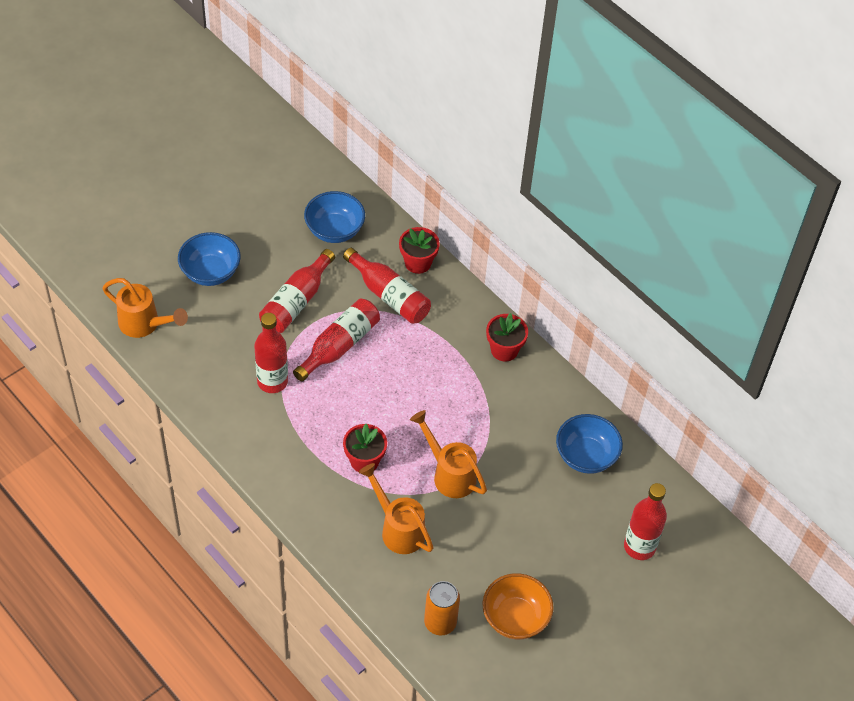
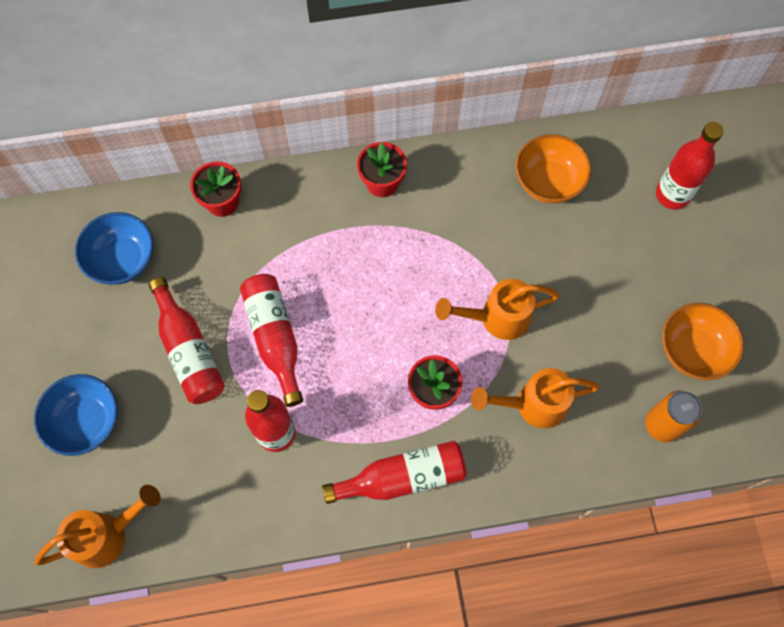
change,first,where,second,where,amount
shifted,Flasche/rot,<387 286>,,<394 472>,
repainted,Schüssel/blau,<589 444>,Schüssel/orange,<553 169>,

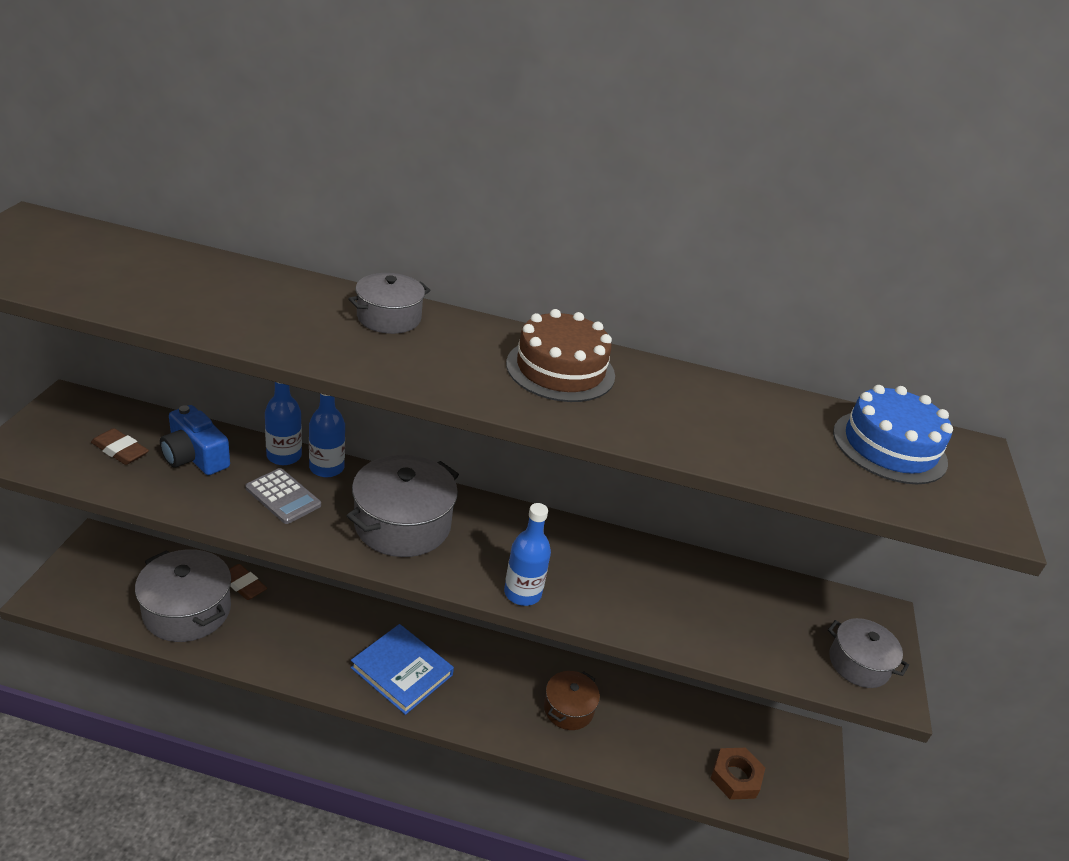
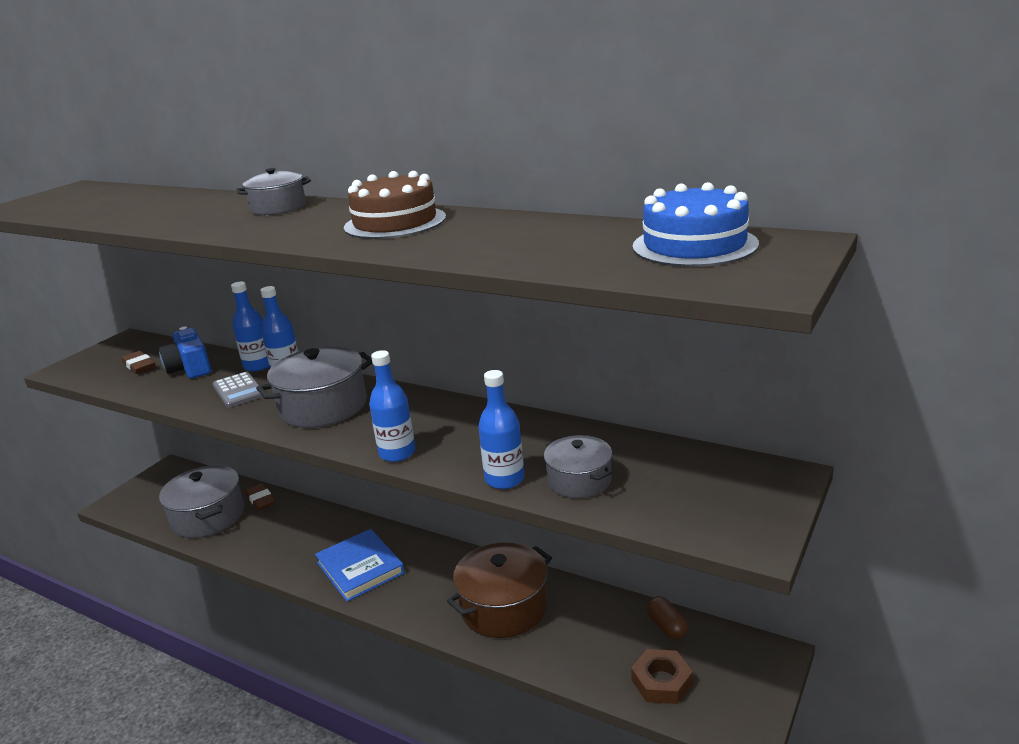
change,first,where,second,where,amount
new,,,Flasche/blau,<501 429>,
new,,,Kapsel/braun,<667 617>,
shifted,Kochtopf/grau,<868 653>,,<578 466>,
scaled,Kochtopf/braun,<572 700>,,<499 590>,x1.69

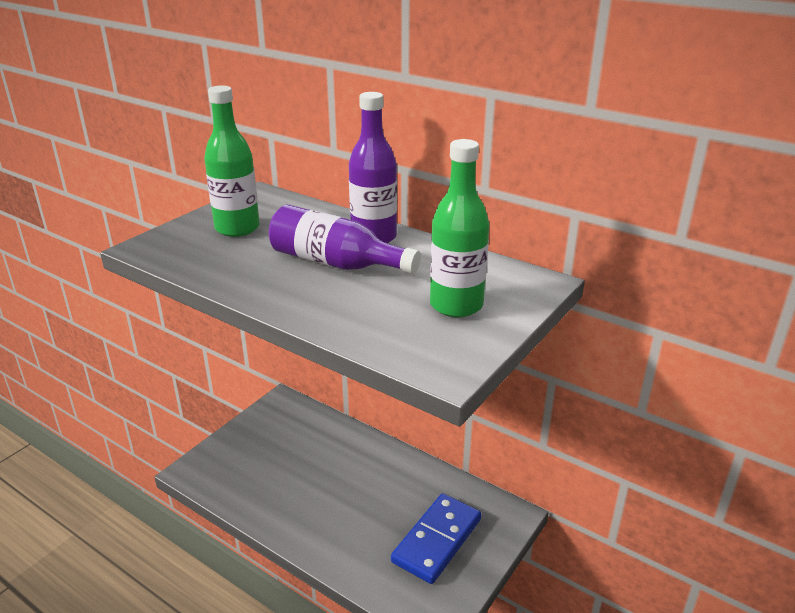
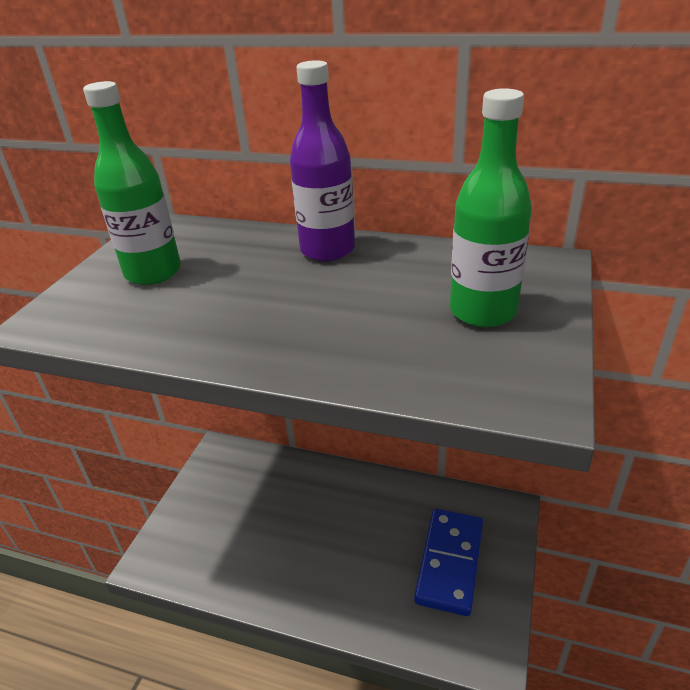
change,first,where,second,where,amount
gone,Flasche/lila,<345 239>,,,

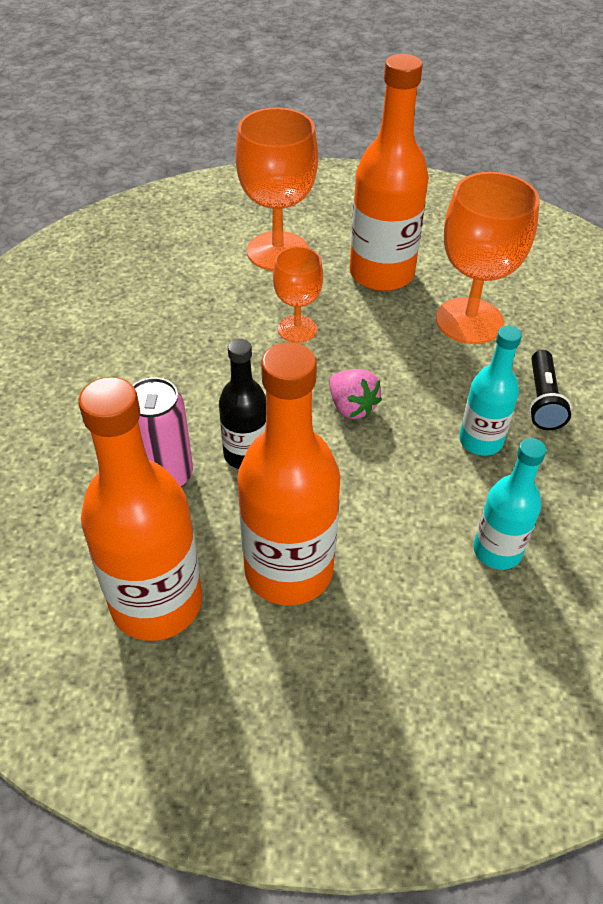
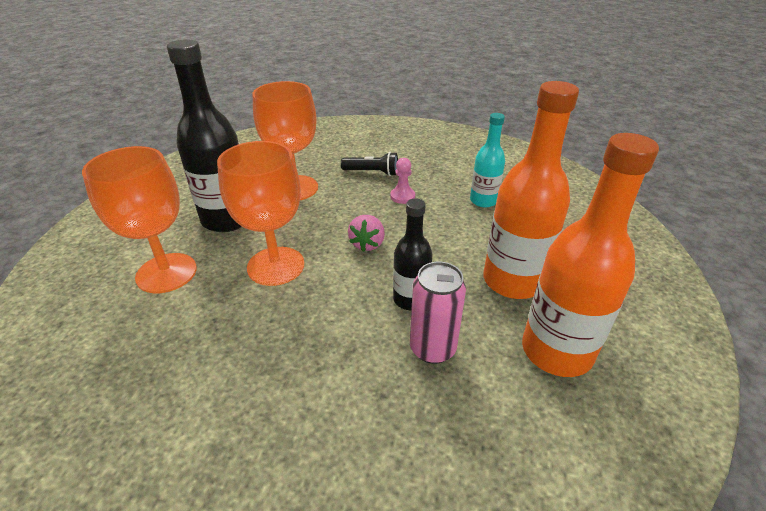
change,first,where,second,where,amount
swapped,Flasche/türkis,<490 391>,Bauer/rosa,<402 181>,
repainted,Flasche/orange,<389 172>,Flasche/schwarz,<204 135>,
rotated,Erdbeere/rosa,<355 394>,,<366 233>,135 degrees clockwise
scaled,Kelch/orange,<298 294>,,<261 213>,x1.73

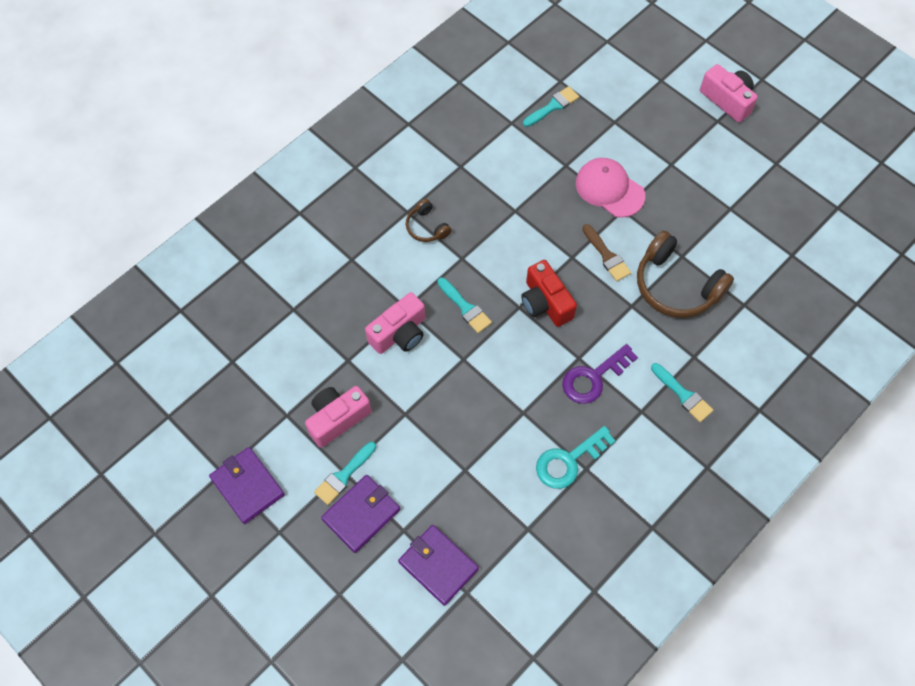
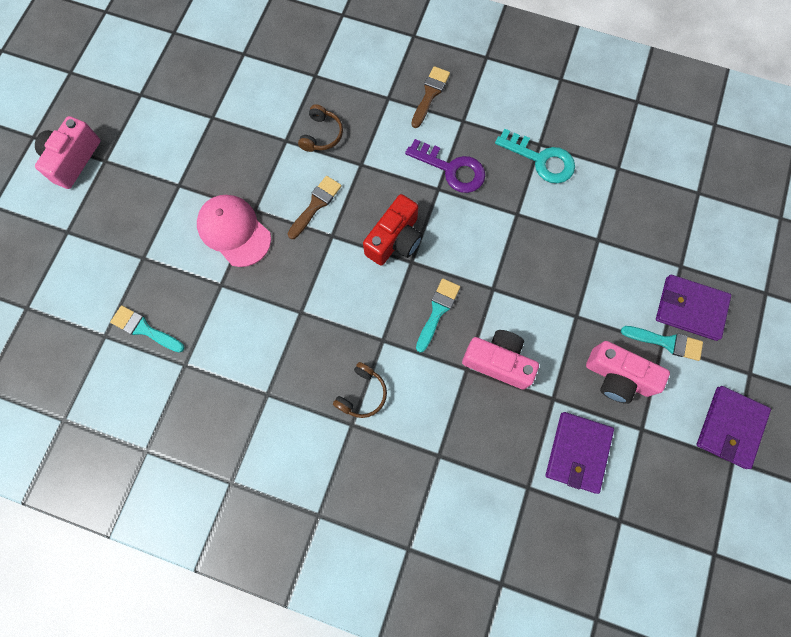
change,first,where,second,where,amount
shifted,Geldbörse/lila,<438 565>,,<580 453>,
repainted,Pinsel/türkis,<682 392>,Pinsel/braun,<430 97>,
rotated,Kappe/rosa,<610 188>,,<234 231>,120 degrees clockwise
scaled,Kopfhörer/braun,<685 274>,,<320 128>,x0.51

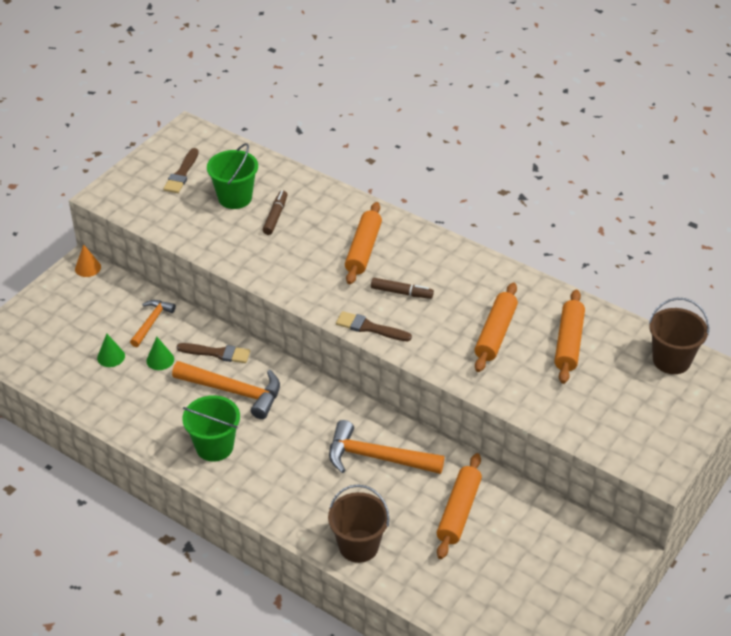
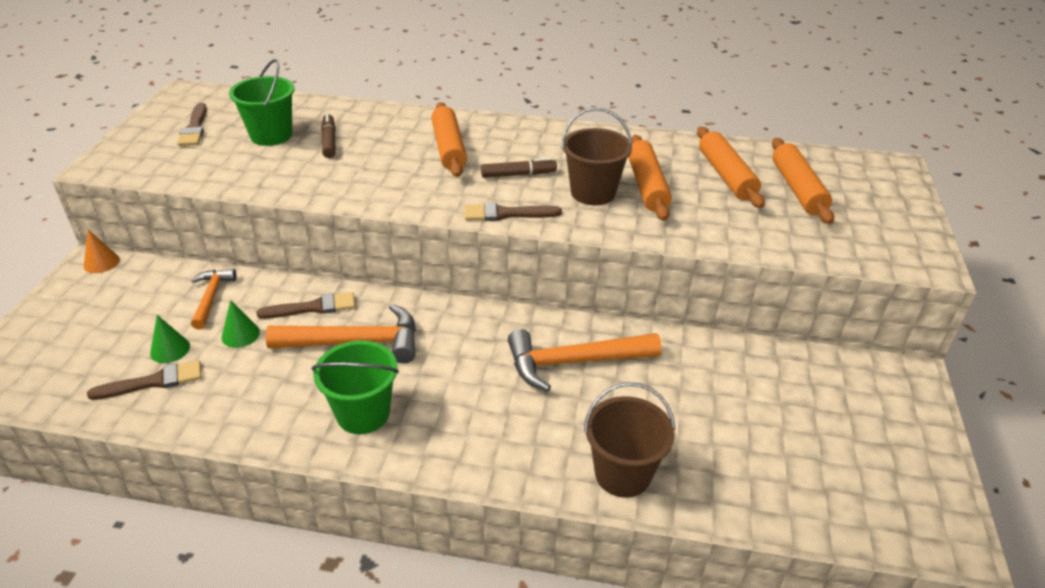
change,first,where,second,where,amount
new,,,Pinsel/braun,<144 380>,
shifted,Nudelholz/orange,<459 506>,,<803 181>,
shifted,Eimer/braun,<679 336>,,<597 156>,

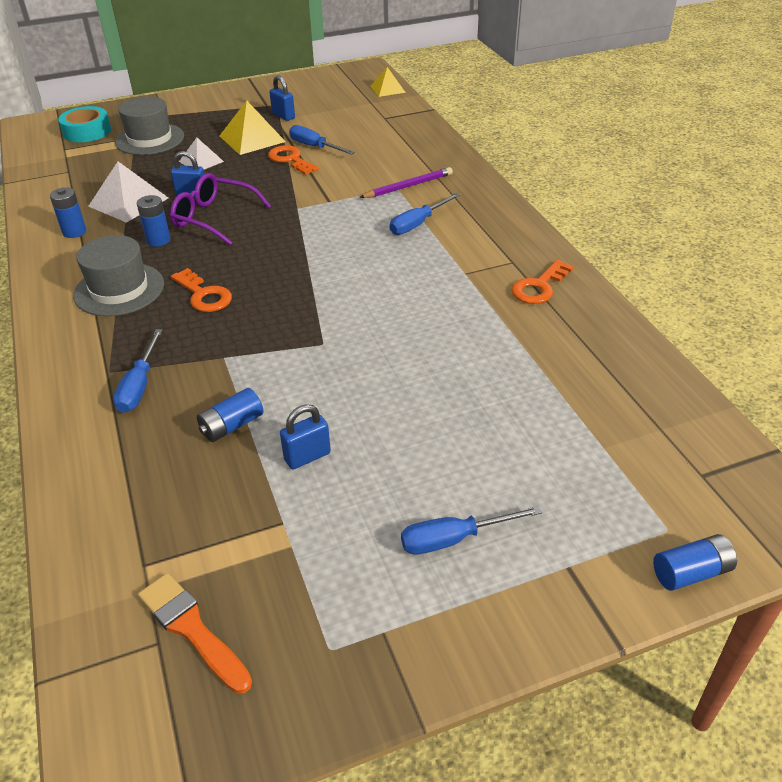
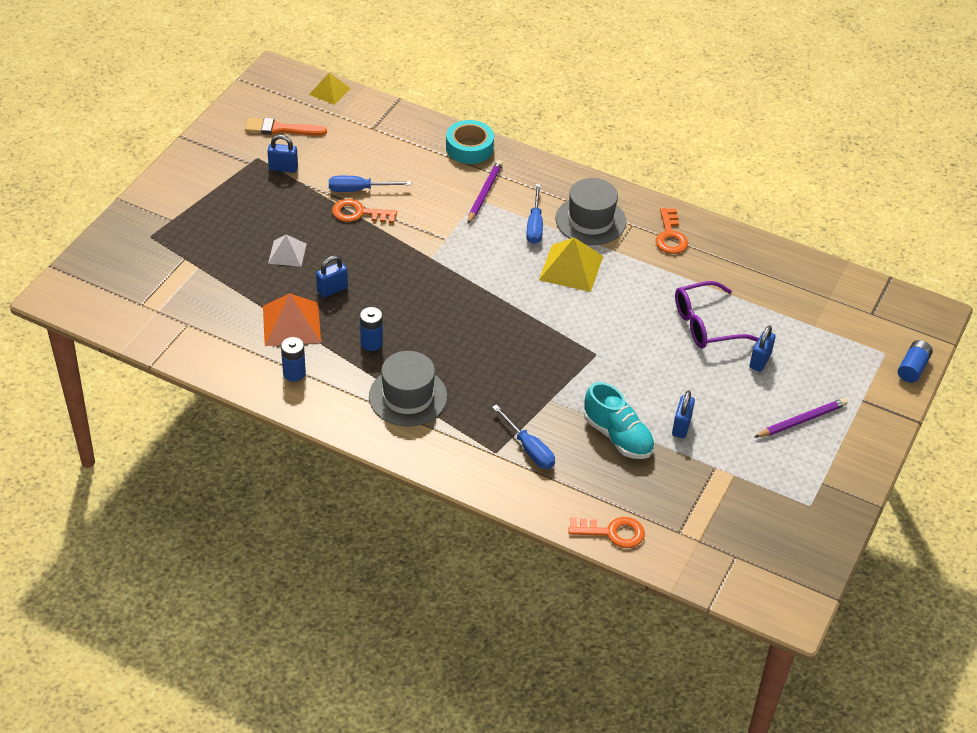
change,first,where,second,where,amount
new,,,Vorhängeschloss/blau,<762 348>,
shifted,Klebeband/türkis,<84 124>,,<470 142>,
shifted,Hut/grau,<149 125>,,<590 211>,
shifted,Pinsel/orange,<195 633>,,<286 127>,
shifted,Brille/lila,<220 209>,,<717 315>,
shifted,Schlüssel/orange,<201 290>,,<606 532>,
shifted,Pyramide/gelb,<253 128>,,<571 264>,
swapped,Batterie/blau,<230 415>,Schuh/türkis,<619 420>,
swapped,Schraubenzieher/blau,<471 530>,Bleistift/lila,<801 417>,
repainted,Pyramide/weiß,<128 192>,Pyramide/orange,<292 319>,

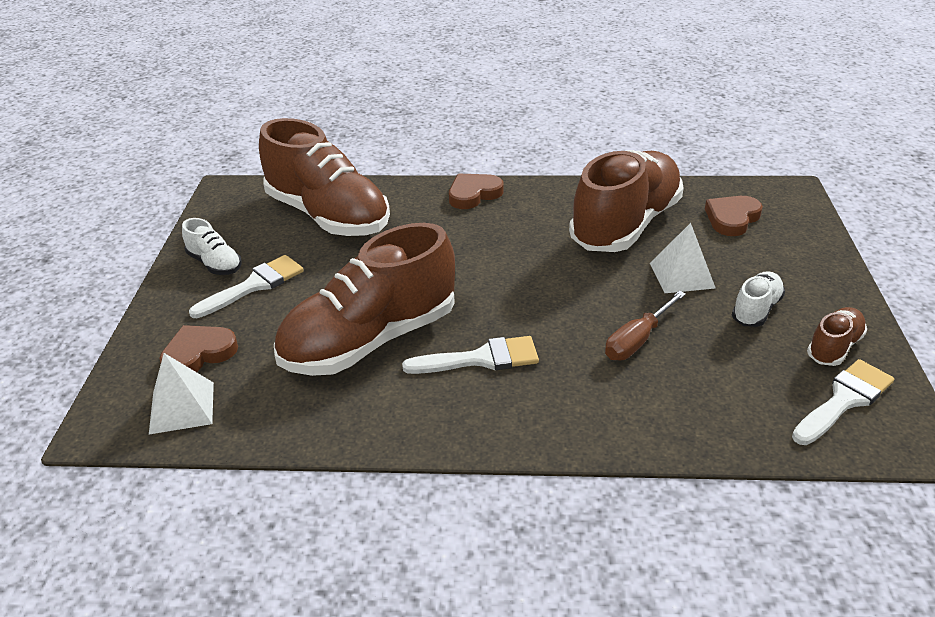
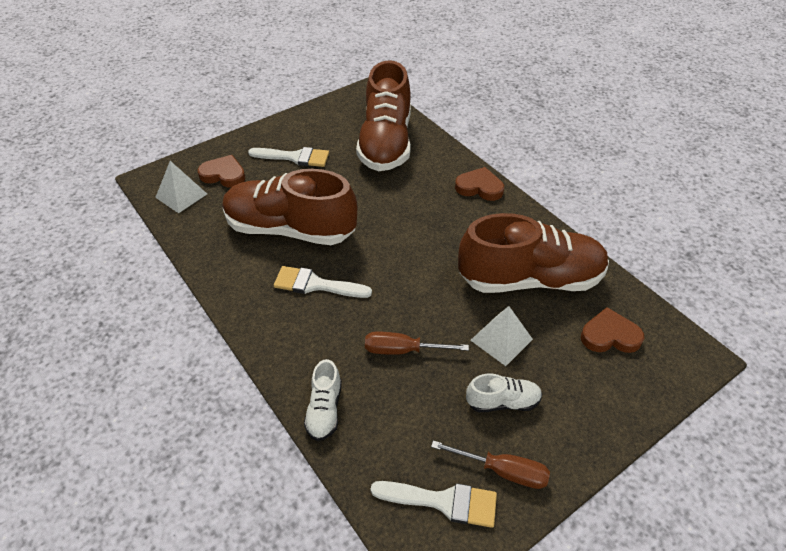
change,first,where,second,where,amount
shifted,Schuh/weiß,<212 246>,,<323 400>,
swapped,Schuh/braun,<837 336>,Schraubenzieher/braun,<490 464>,
rotated,Pinsel/weiß,<470 355>,,<323 282>,150 degrees clockwise

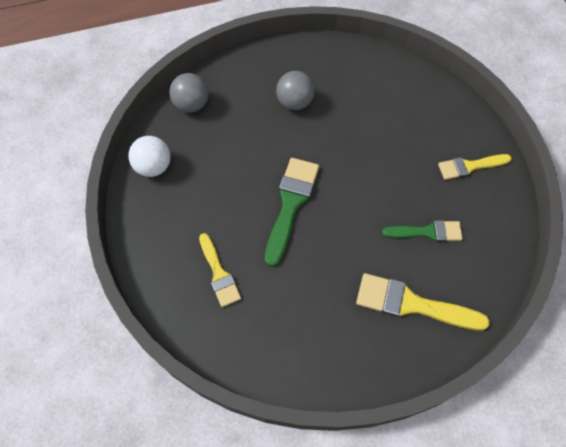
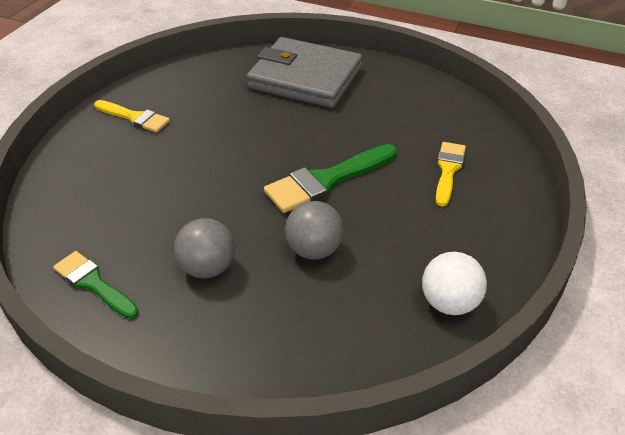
change,first,where,second,where,amount
shifted,Ball/grau,<189 93>,,<314 230>,
shifted,Pinsel/grün,<422 231>,,<96 285>,
swapped,Pinsel/gelb,<423 302>,Geldbörse/grau,<304 72>,

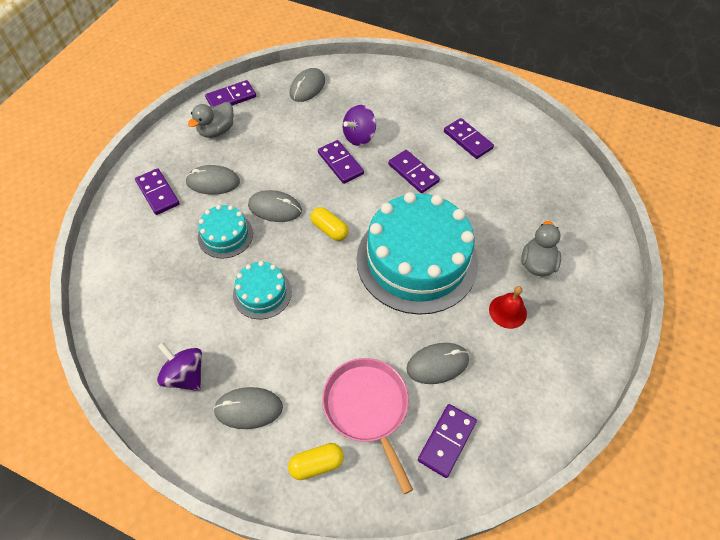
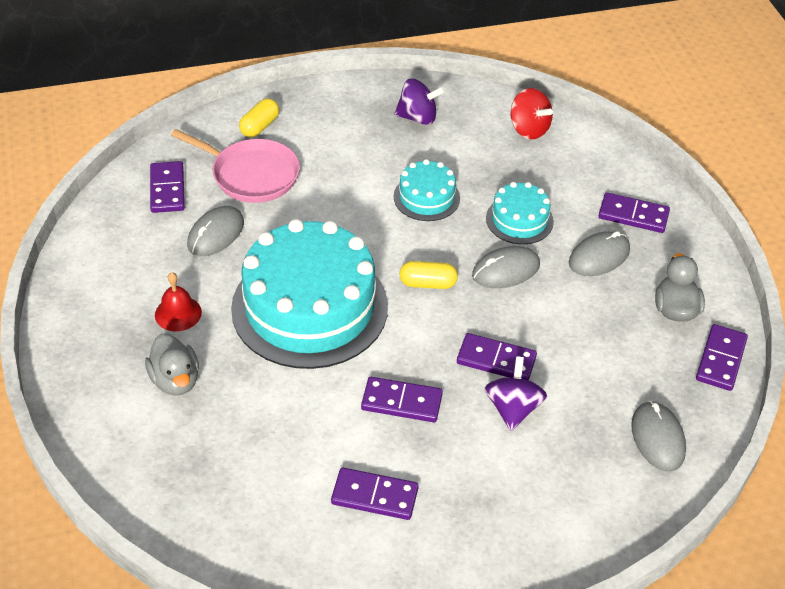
change,first,where,second,where,amount
gone,Computermaus/grau,<248 408>,,,
new,,,Kreisel/rot,<531 113>,

